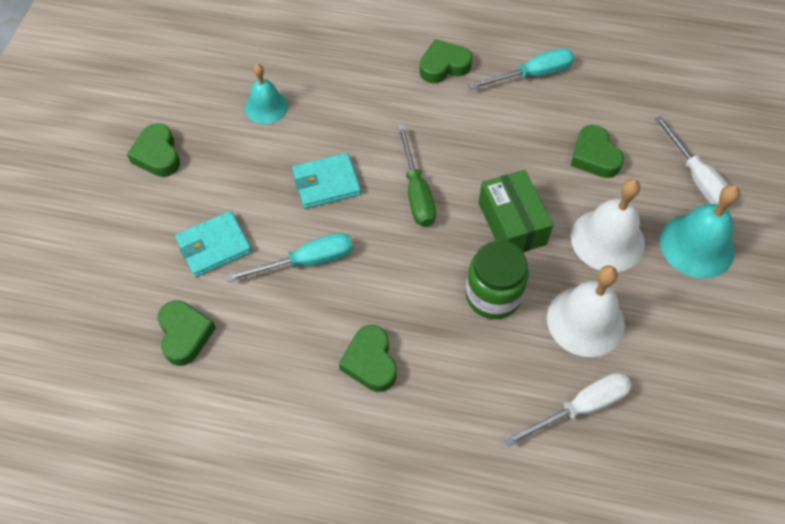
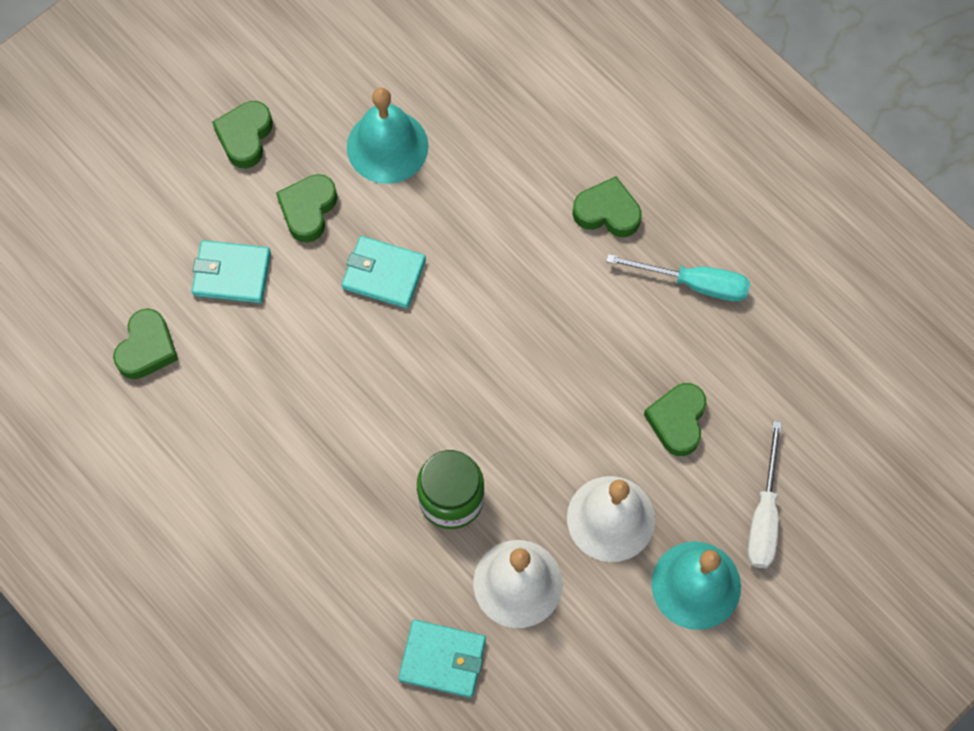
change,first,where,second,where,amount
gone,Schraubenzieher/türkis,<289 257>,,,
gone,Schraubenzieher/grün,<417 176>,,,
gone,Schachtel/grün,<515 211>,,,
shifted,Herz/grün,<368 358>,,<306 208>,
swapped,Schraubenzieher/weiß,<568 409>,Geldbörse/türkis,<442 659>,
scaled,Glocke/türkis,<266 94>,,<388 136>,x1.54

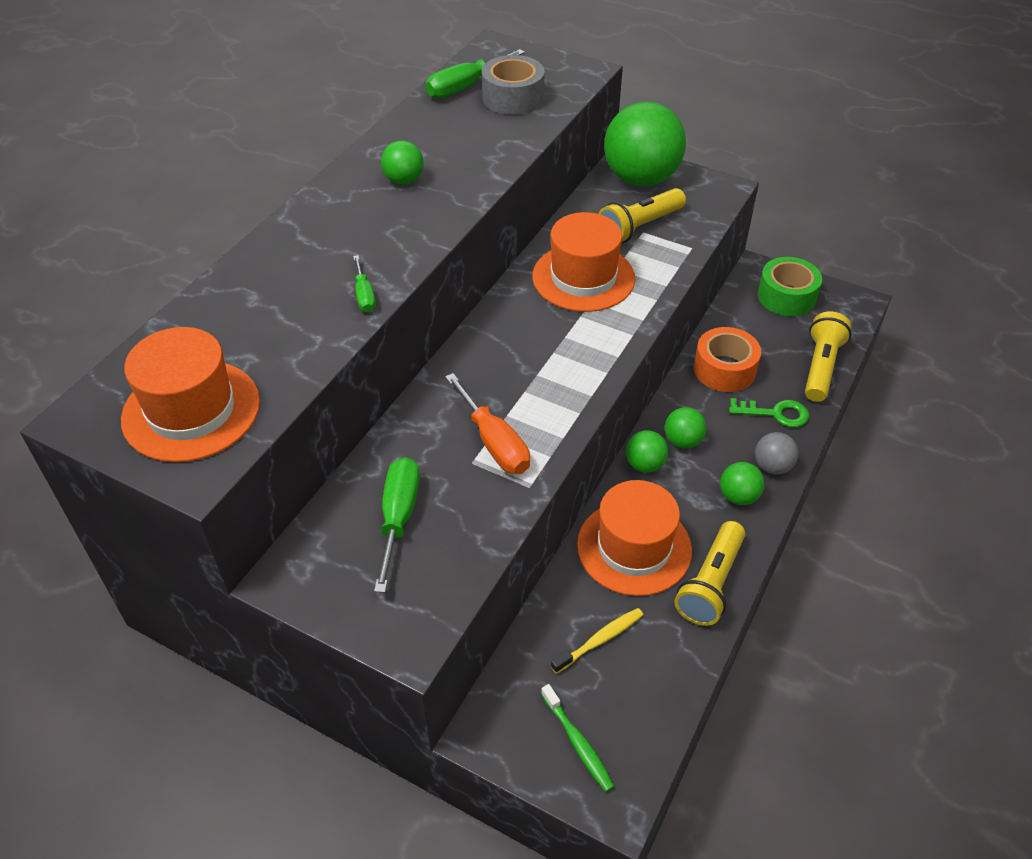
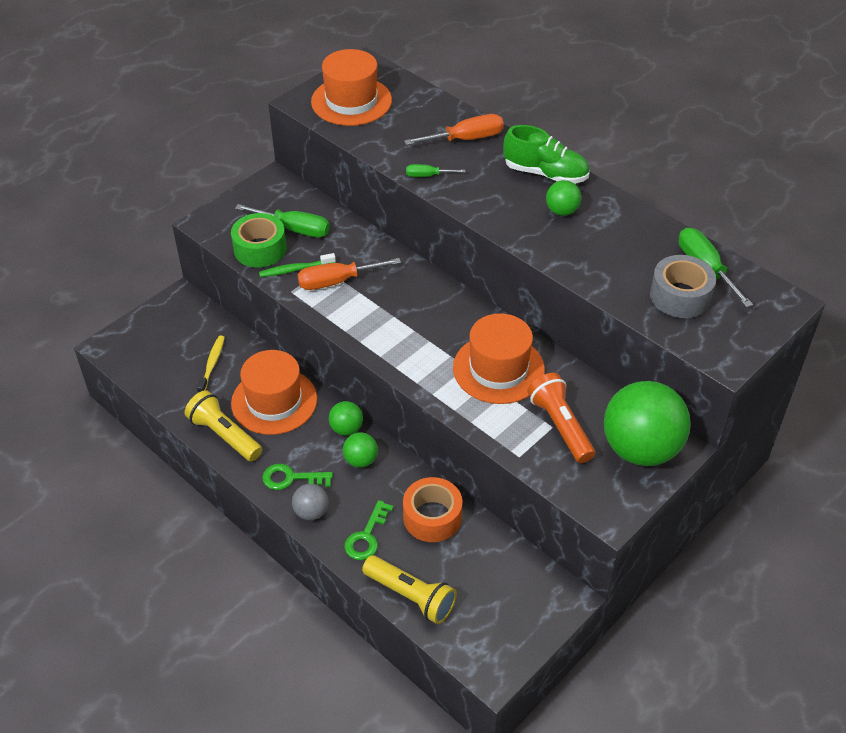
change,first,where,second,where,amount
new,,,Schraubenzieher/orange,<454 129>,
new,,,Schuh/grün,<546 154>,
shifted,Zahnbürste/grün,<578 738>,,<297 265>,
shifted,Klebeband/grün,<790 286>,,<259 240>,
swapped,Ball/grün,<742 483>,Schlüssel/grün,<297 477>,
repainted,Taschenlampe/gelb,<642 215>,Taschenlampe/orange,<561 418>,
rotated,Zahnbürste/gelb,<597 641>,,<211 364>,150 degrees counterclockwise

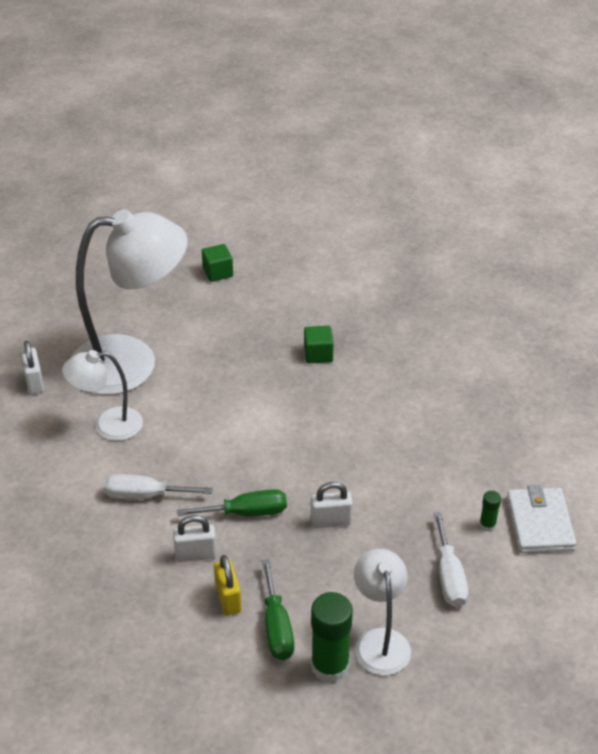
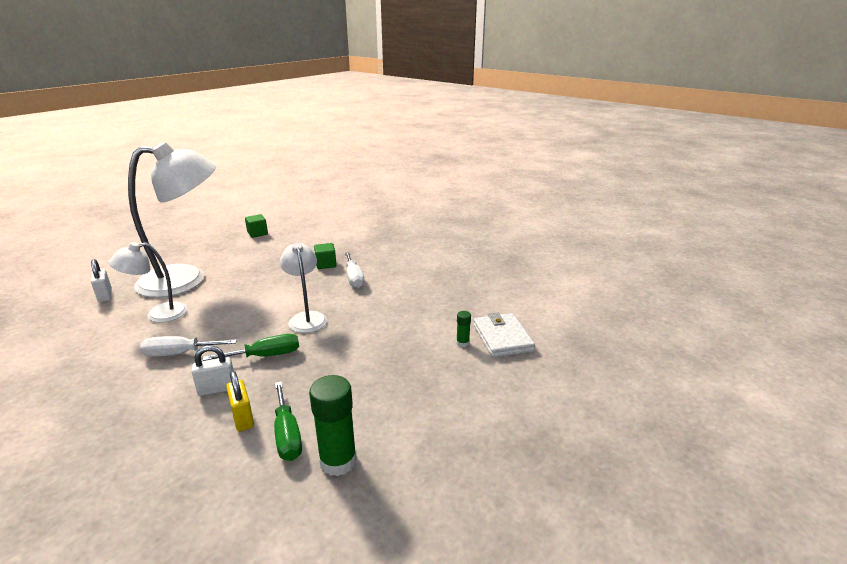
change,first,where,second,where,amount
gone,Vorhängeschloss/weiß,<332 505>,,,
shifted,Lampe/weiß,<382 612>,,<303 287>,
shifted,Schraubenzieher/weiß,<451 559>,,<355 270>,

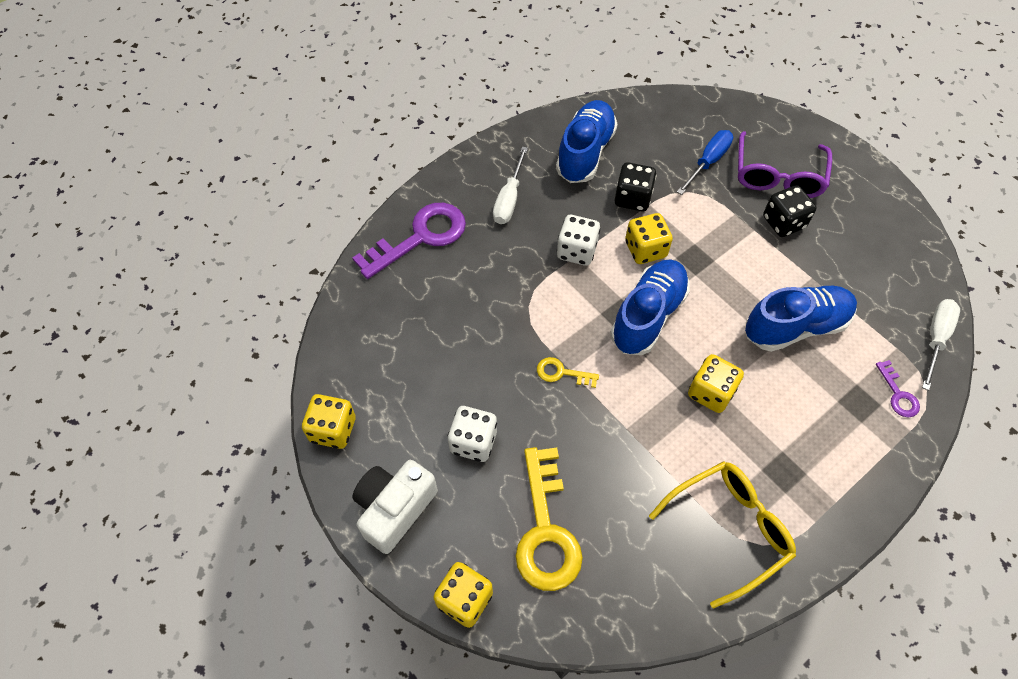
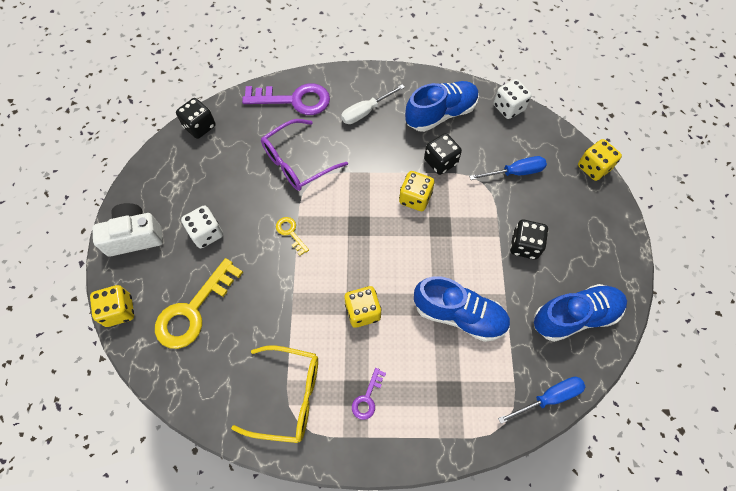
change,first,where,second,where,amount
new,,,Spielwürfel/schwarz,<195 118>,
shifted,Spielwürfel/gelb,<329 421>,,<600 160>,
shifted,Spielwürfel/weiß,<578 240>,,<513 99>,
shifted,Schuh/blau,<650 307>,,<580 313>,
shifted,Brille/lila,<785 164>,,<304 155>,
shifted,Schlüssel/lila,<898 388>,,<369 394>,
repainted,Schraubenzieher/weiß,<941 345>,Schraubenzieher/blau,<541 400>,

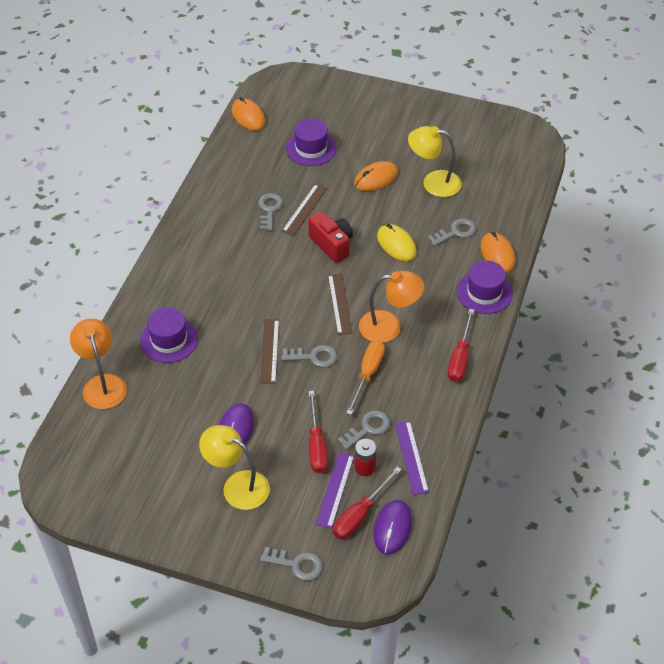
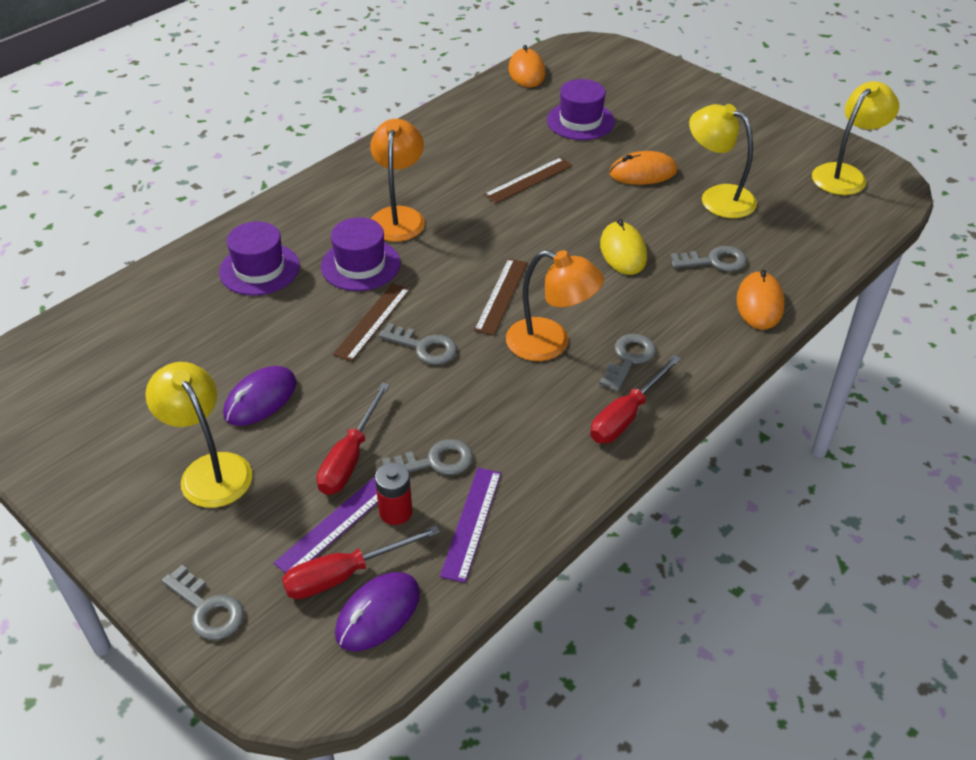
change,first,where,second,where,amount
gone,Kamera/rot,<330 237>,,,
gone,Schraubenzieher/orange,<365 377>,,,
new,,,Lampe/gelb,<855 138>,
shifted,Lampe/orange,<98 364>,,<397 180>,
shifted,Schlüssel/grau,<270 212>,,<627 363>,
shifted,Hut/lila,<485 287>,,<360 254>,

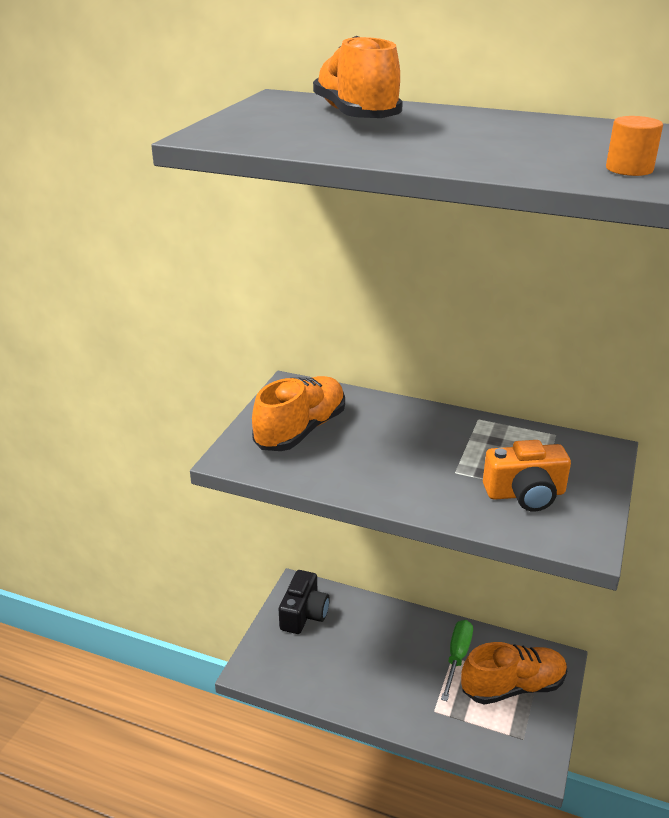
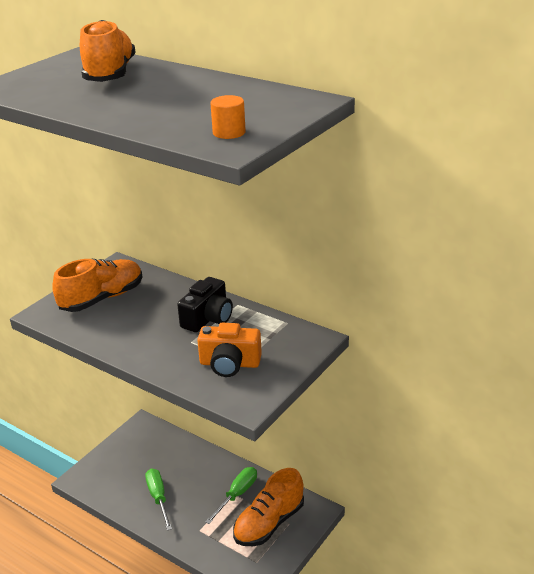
change,first,where,second,where,amount
new,,,Schraubenzieher/grün,<158 500>,
shifted,Kamera/schwarz,<304 602>,,<205 304>,
rotated,Schuh/orange,<514 673>,,<268 507>,135 degrees clockwise

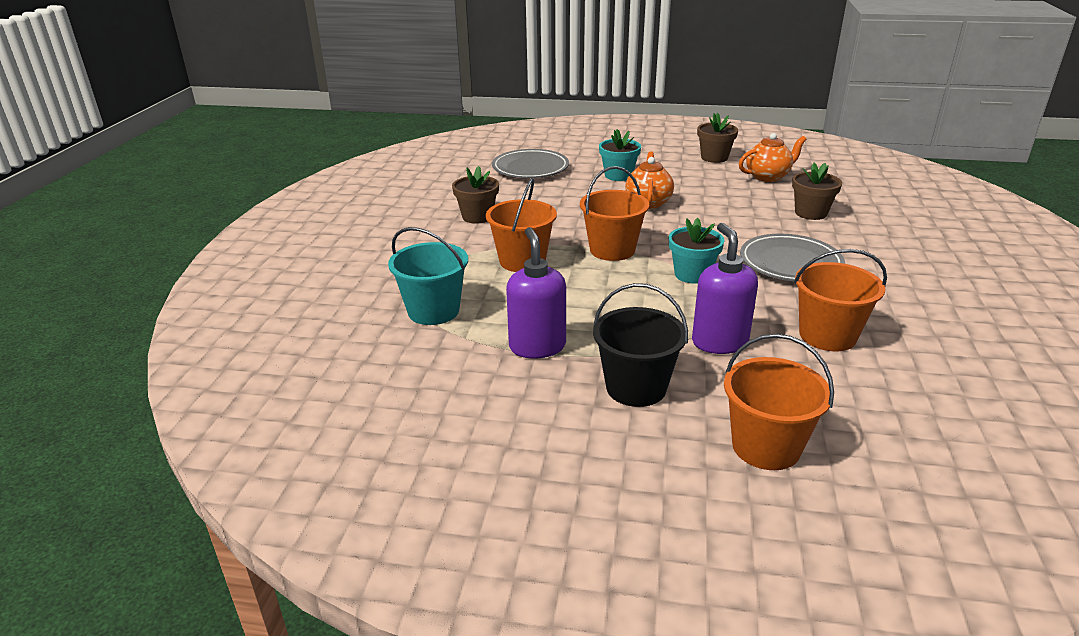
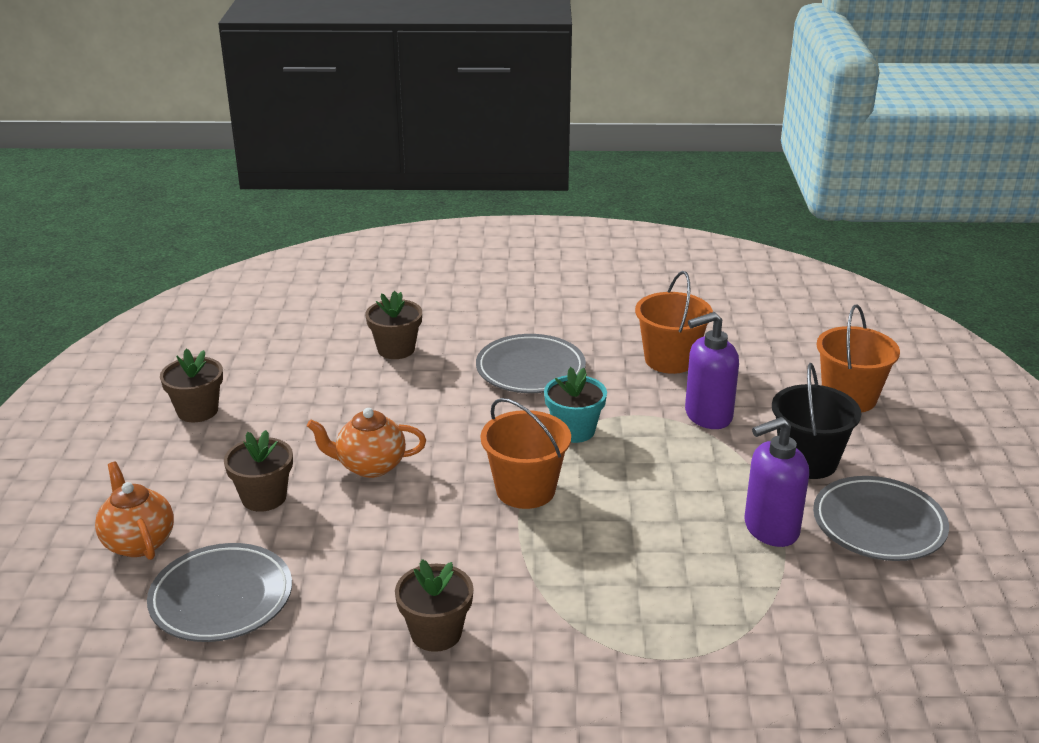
change,first,where,second,where,amount
gone,Eimer/türkis,<428 276>,,,
gone,Eimer/orange,<521 225>,,,
new,,,Teller/grau,<881 518>,
shifted,Teekanne/orange,<773 157>,,<134 510>,
repainted,Blumentopf/türkis,<620 155>,Blumentopf/braun,<258 471>,

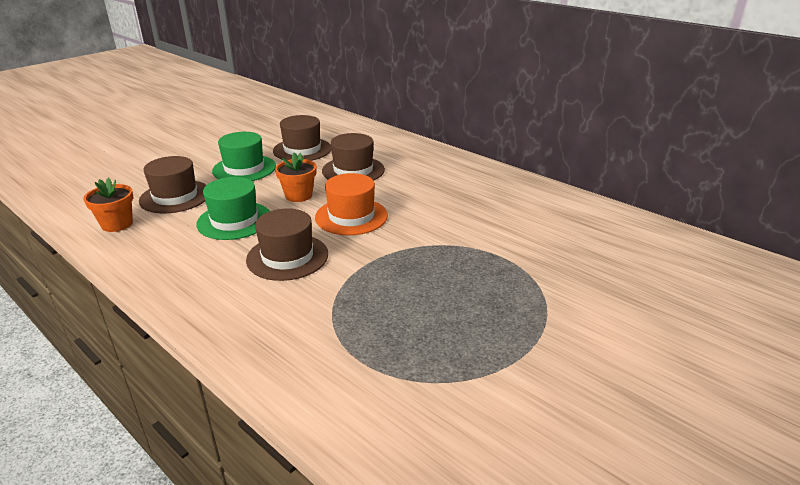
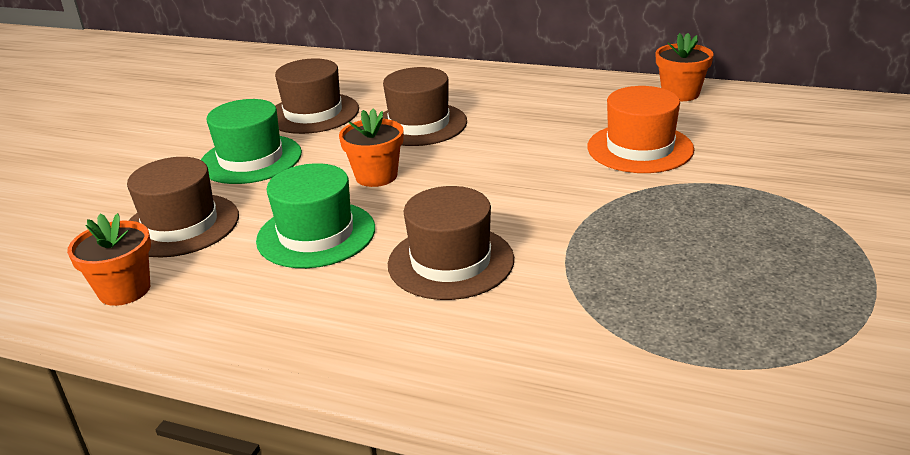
change,first,where,second,where,amount
new,,,Blumentopf/orange,<684 67>,
shifted,Hut/orange,<351 204>,,<641 129>,

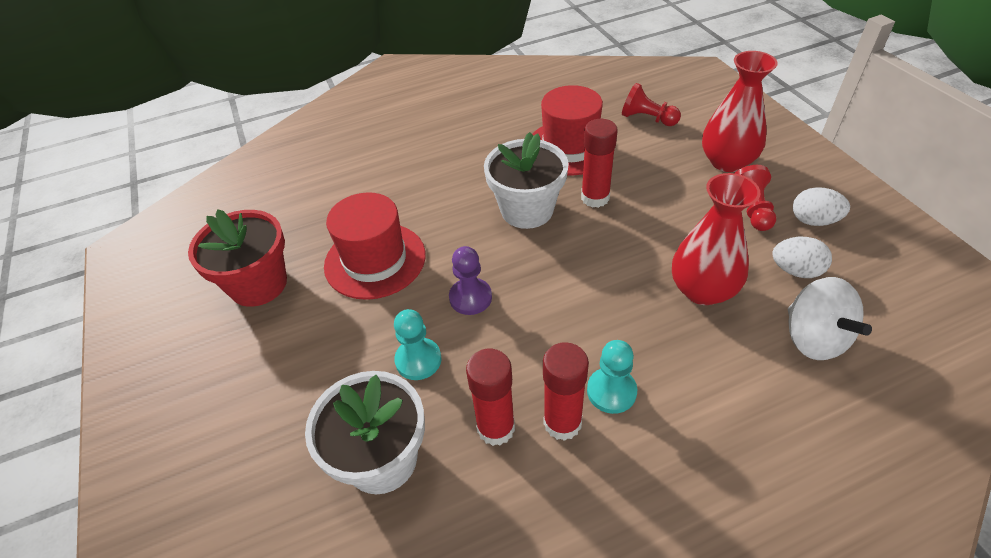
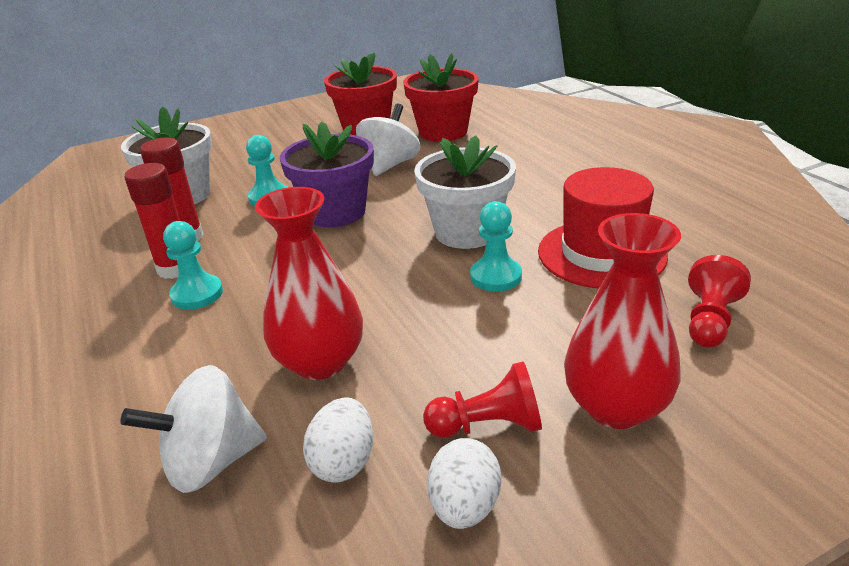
change,first,where,second,where,amount
new,,,Blumentopf/rot,<441 97>,
swapped,Hut/rot,<375 246>,Kreisel/weiß,<388 139>,
swapped,Bauer/lila,<470 280>,Blumentopf/lila,<327 174>,
swapped,Klebestift/rot,<599 163>,Bauer/türkis,<496 246>,

